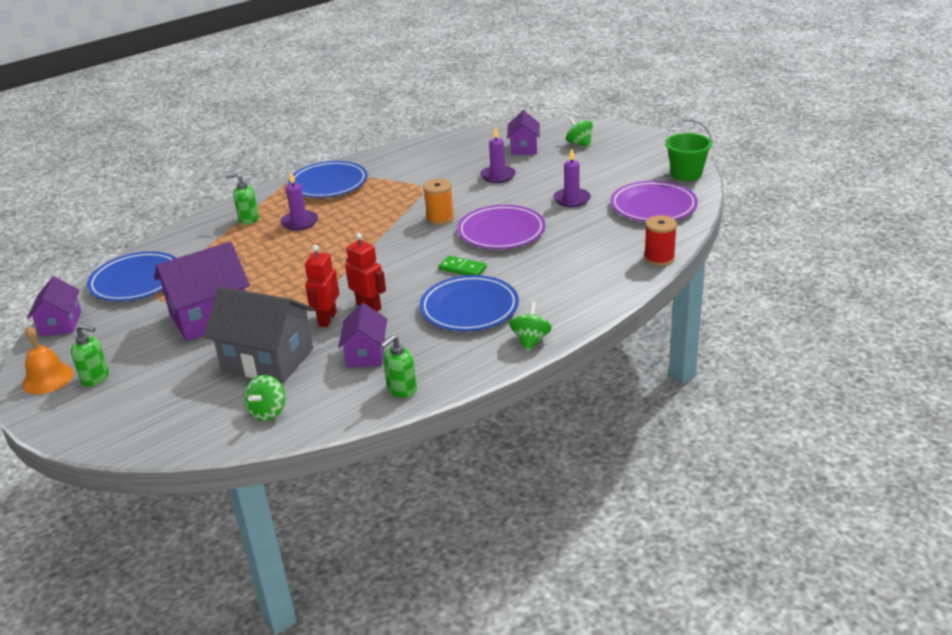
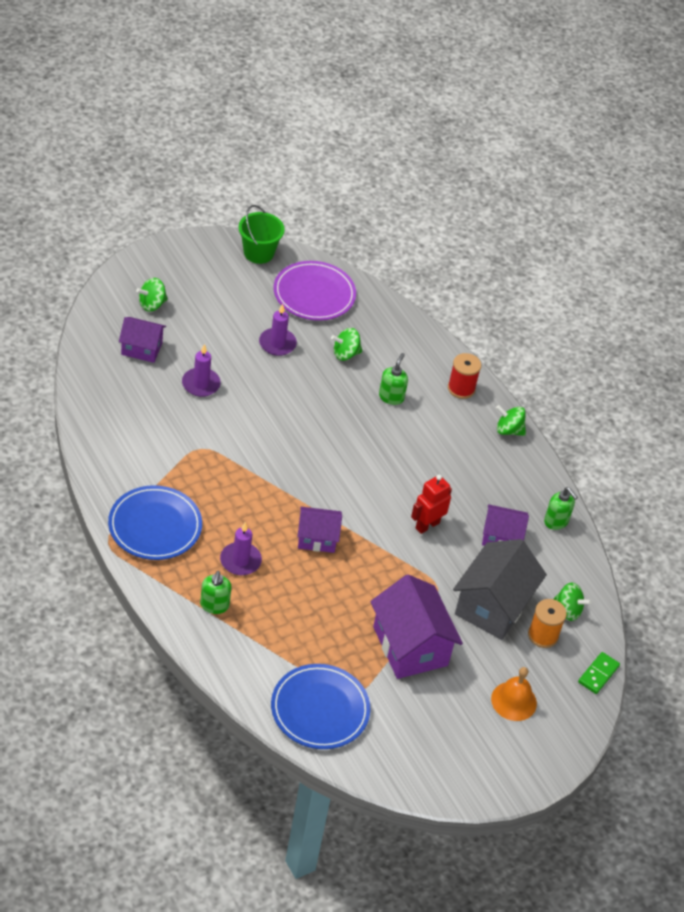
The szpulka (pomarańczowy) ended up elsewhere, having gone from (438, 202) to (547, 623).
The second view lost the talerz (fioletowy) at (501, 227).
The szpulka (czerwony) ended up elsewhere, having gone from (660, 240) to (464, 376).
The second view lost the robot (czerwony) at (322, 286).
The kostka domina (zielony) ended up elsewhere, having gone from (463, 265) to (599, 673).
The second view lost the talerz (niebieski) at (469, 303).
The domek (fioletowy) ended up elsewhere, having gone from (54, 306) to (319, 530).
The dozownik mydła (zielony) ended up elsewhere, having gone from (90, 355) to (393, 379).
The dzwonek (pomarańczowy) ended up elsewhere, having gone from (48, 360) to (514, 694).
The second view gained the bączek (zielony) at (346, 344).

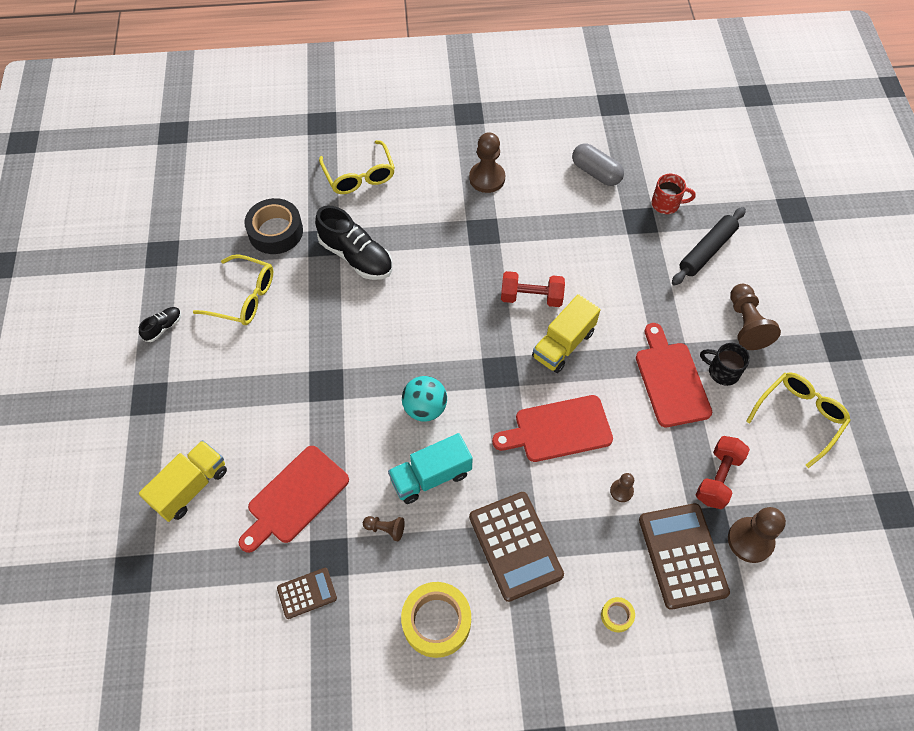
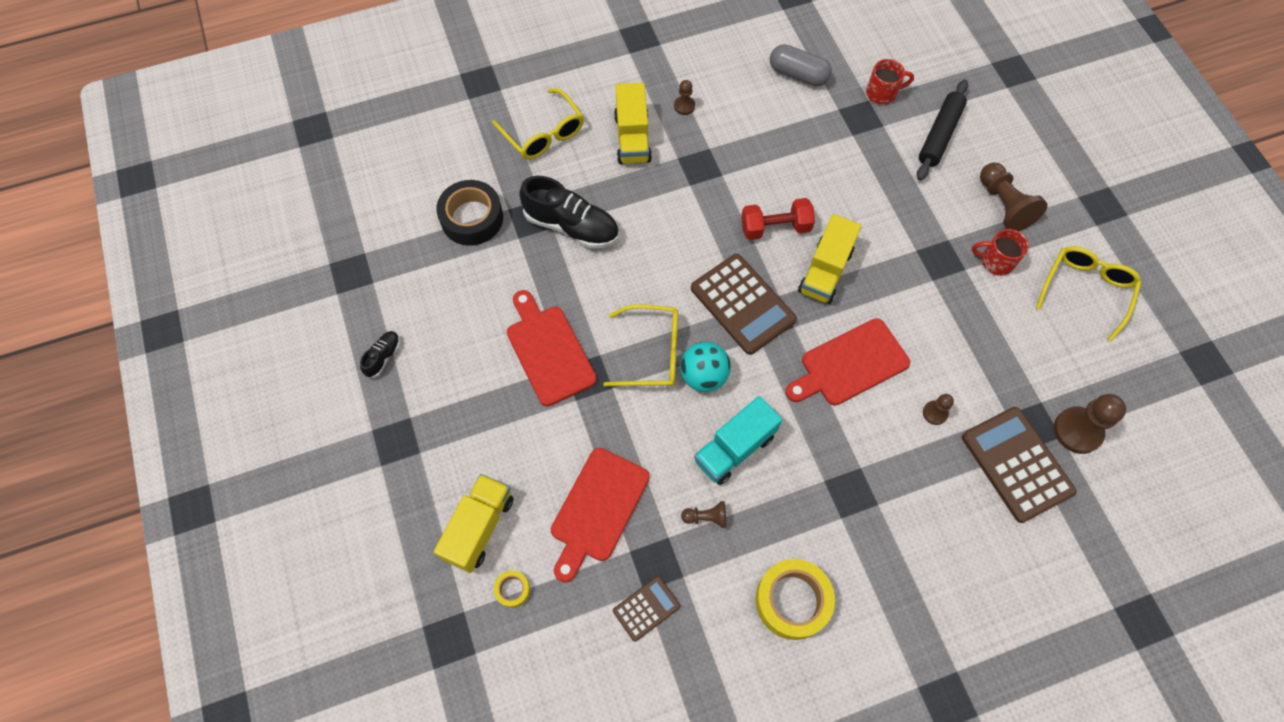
The size of the pionek (brązowy) at (487, 162) changed by a factor of 0.53.
The okulary (żółty) ended up elsewhere, having gone from (233, 289) to (640, 345).
The deska do krojenia (czerwony) ended up elsewhere, having gone from (674, 375) to (552, 348).
What was the kubek (czarny) at (725, 364) turned into the kubek (czerwony) at (1000, 252).
The second view lost the hantel (czerwony) at (723, 472).
The kalkulator (brązowy) ended up elsewhere, having gone from (516, 547) to (744, 304).
The taśma klejąca (żółty) ended up elsewhere, having gone from (618, 614) to (512, 589).
The second view gained the ciężarówka (żółty) at (633, 123).

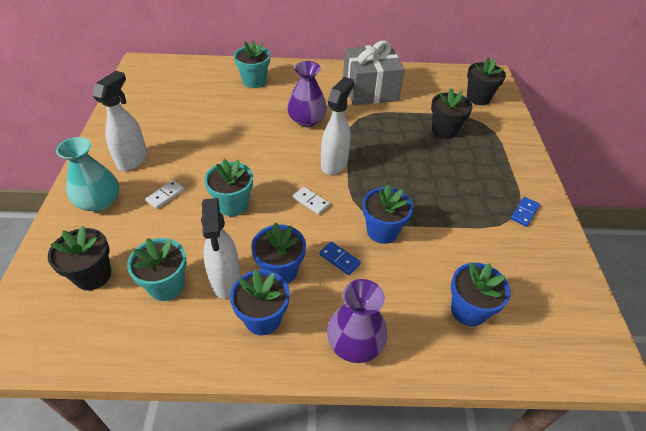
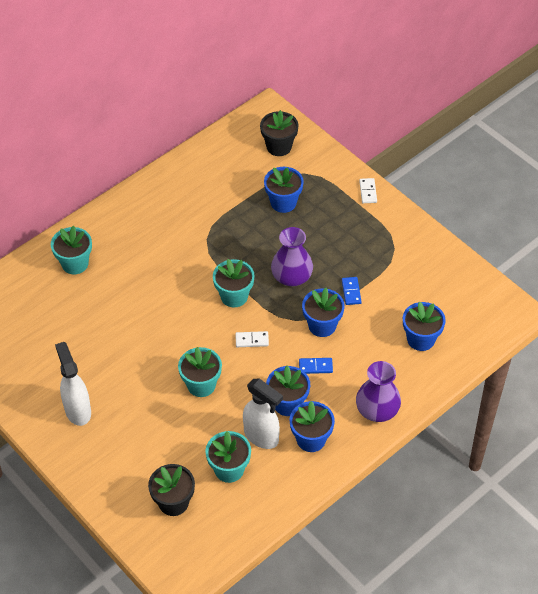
The second view lost the prezent (szary) at (374, 73).
The wazon (fioletowy) ended up elsewhere, having gone from (307, 94) to (292, 256).
Where the spryskiwacz (biały) stood at (337, 126), the doniczka (turkusowy) came to stand at (233, 283).
What was the doniczka (czarny) at (452, 113) turned into the doniczka (niebieski) at (284, 190).
The second view lost the wazon (turkusowy) at (87, 174).
The kostka domina (biały) ended up elsewhere, having gone from (164, 194) to (368, 190).
The kostka domina (niebieski) ended up elsewhere, having gone from (525, 212) to (352, 291).

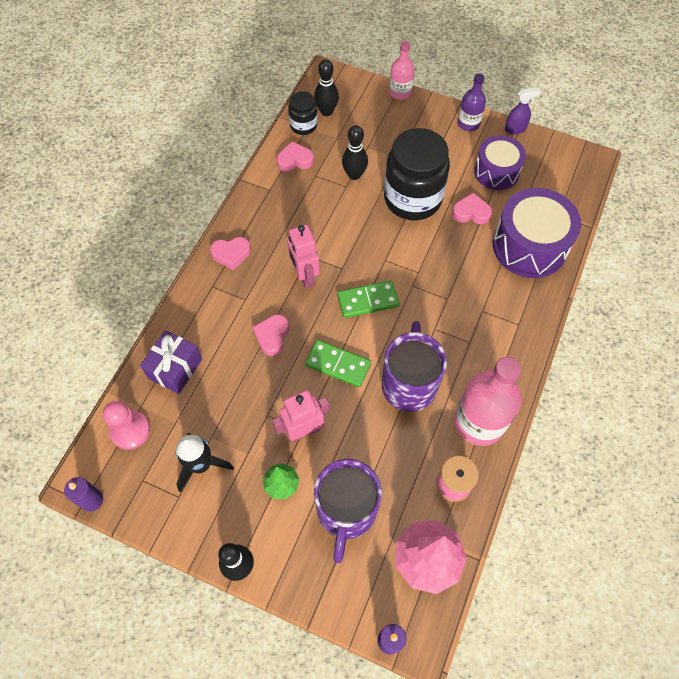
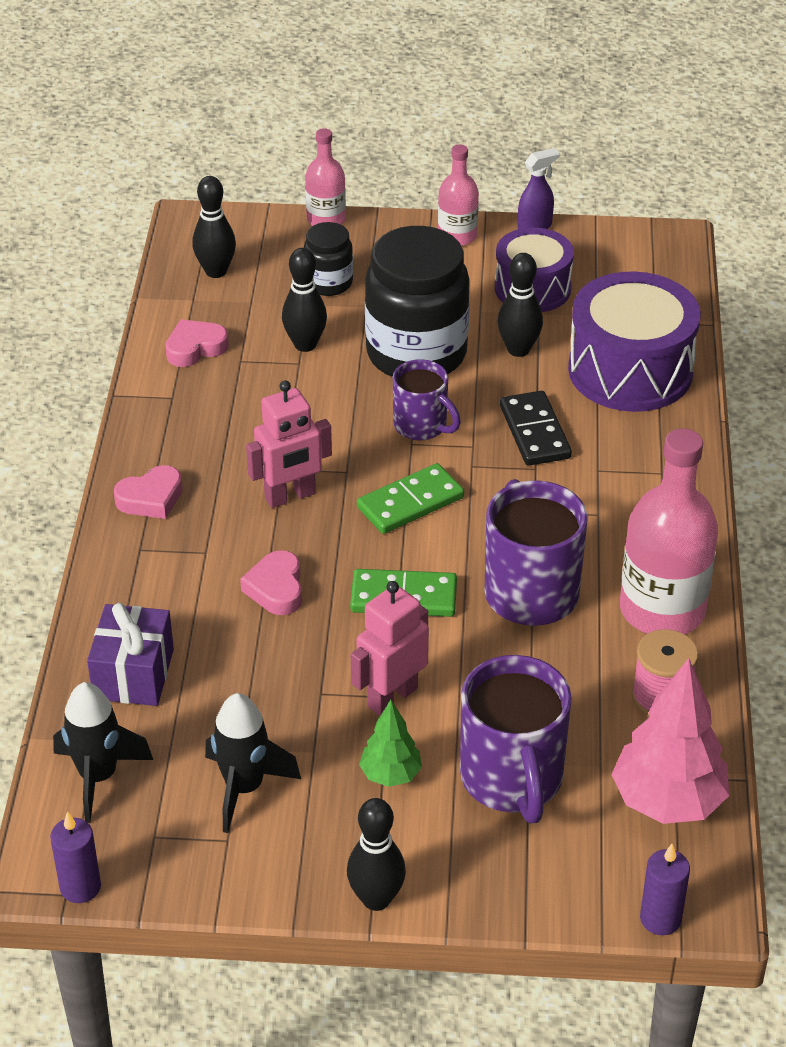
What was the butelka (fioletowy) at (472, 102) turned into the butelka (różowy) at (458, 195).
The słoik (czarny) ended up elsewhere, having gone from (302, 113) to (328, 259).
Where the serce (różowy) stood at (472, 208), the kręgiel (czarny) came to stand at (520, 305).
The robot (różowy) at (303, 256) ended up facing another way, 75 degrees counterclockwise from before.
Where the pionek (różowy) stood at (126, 425), the rakieta (czarny) came to stand at (103, 752).
The second view gained the kubek (fioletowy) at (427, 399).
The second view gained the kostka domina (czarny) at (536, 428).

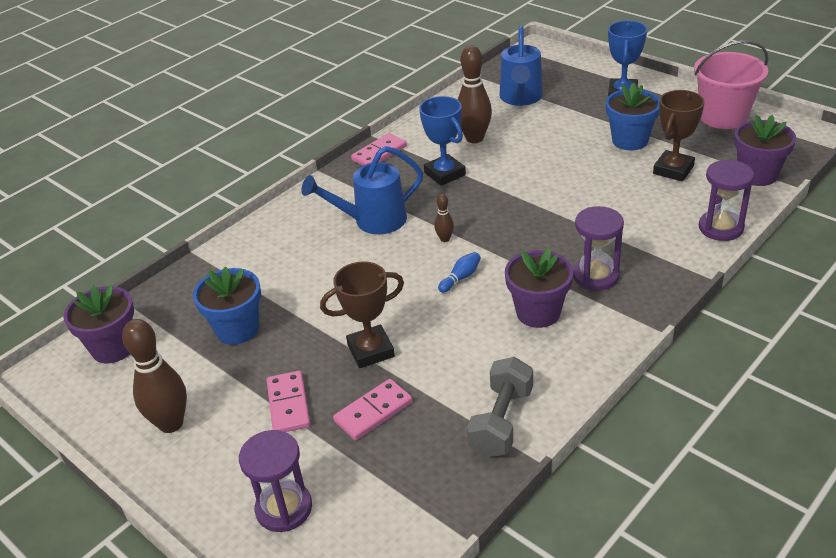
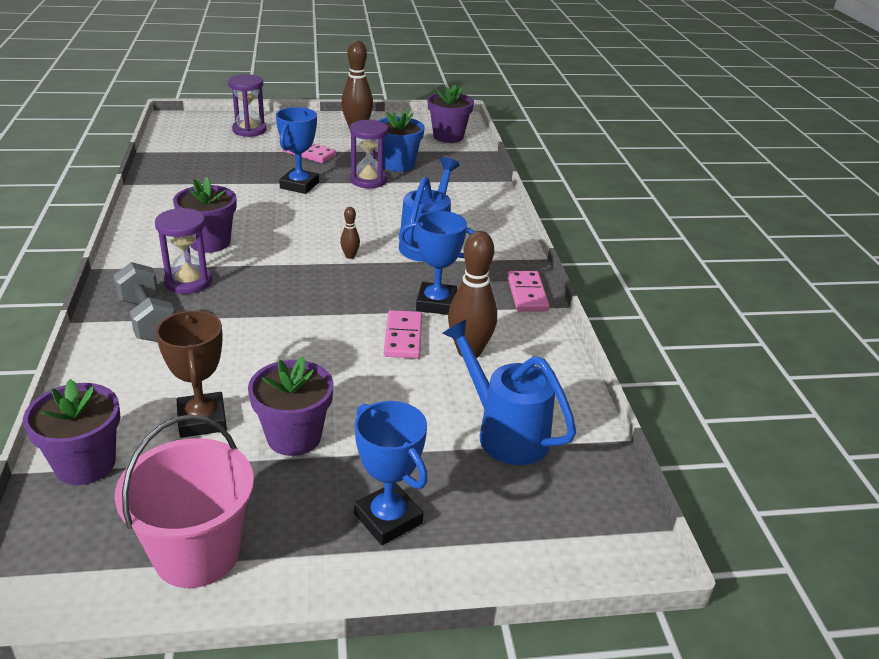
What was the doniczka (niebieski) at (633, 116) turned into the doniczka (fioletowy) at (291, 406).
The klepsydra (fioletowy) ended up elsewhere, having gone from (726, 200) to (369, 154).
The second view lost the kręgiel (niebieski) at (459, 272).
What was the puchar (brązowy) at (362, 314) turned into the puchar (niebieski) at (297, 150).
The hantel (szary) ended up elsewhere, having gone from (500, 407) to (144, 302).
The kostka domina (różowy) ended up elsewhere, having gone from (373, 409) to (403, 334).

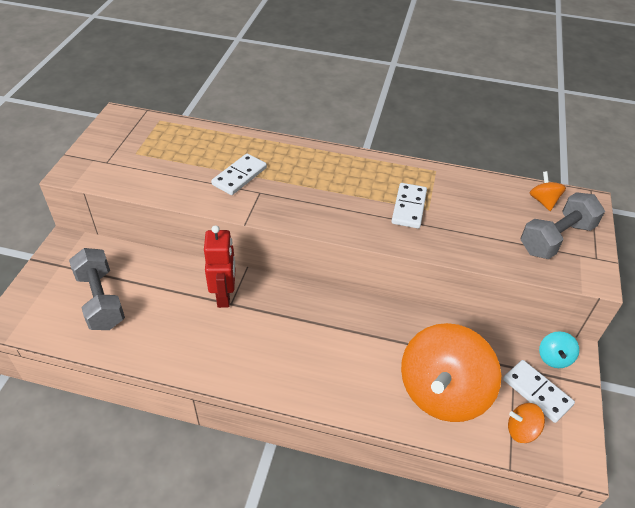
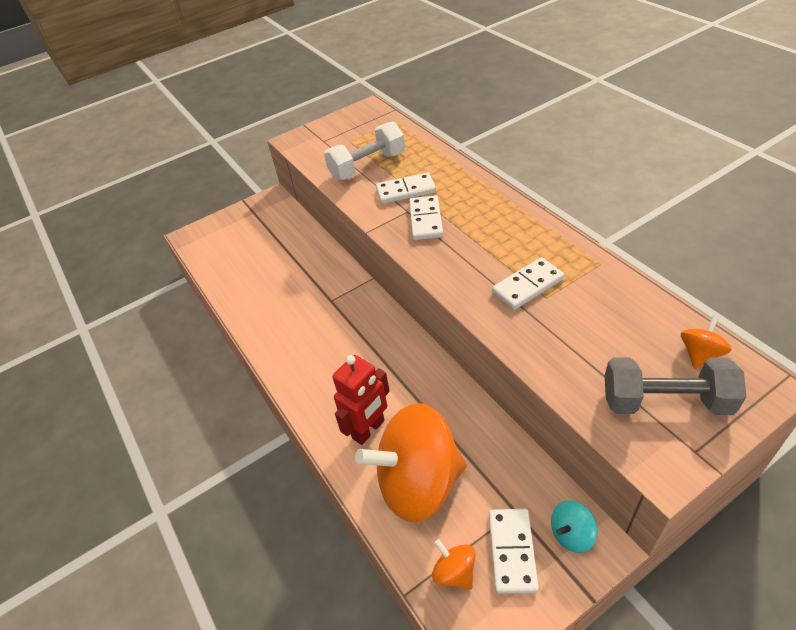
The robot (czerwony) ended up elsewhere, having gone from (220, 266) to (361, 400).
The second view lost the hantel (szary) at (97, 289).
The second view gained the hantel (biały) at (364, 150).
The second view gained the kostka domina (biały) at (426, 217).

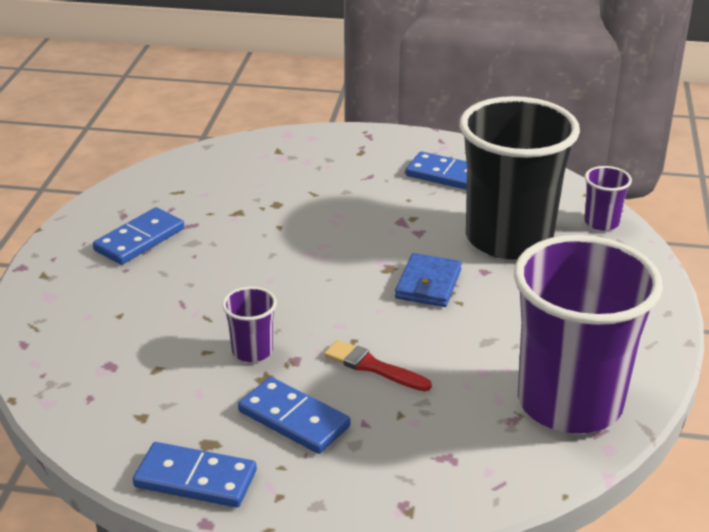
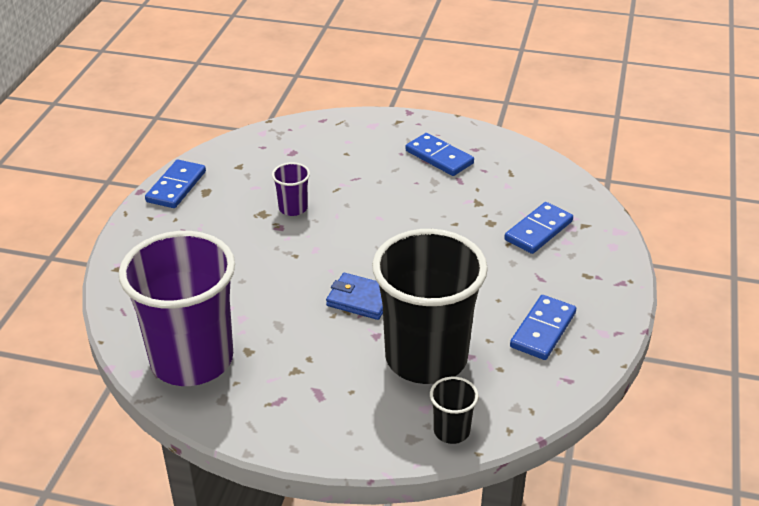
What was the szklanka (fioletowy) at (608, 198) turned into the szklanka (czarny) at (454, 410).
The second view lost the pędzel (czerwony) at (378, 365).
The kostka domina (niebieski) ended up elsewhere, having gone from (294, 415) to (538, 228).

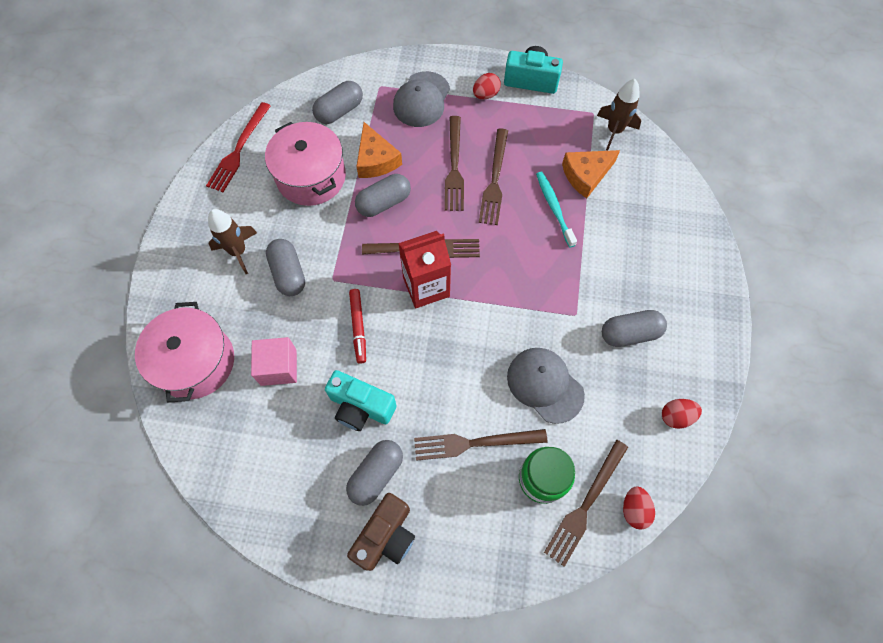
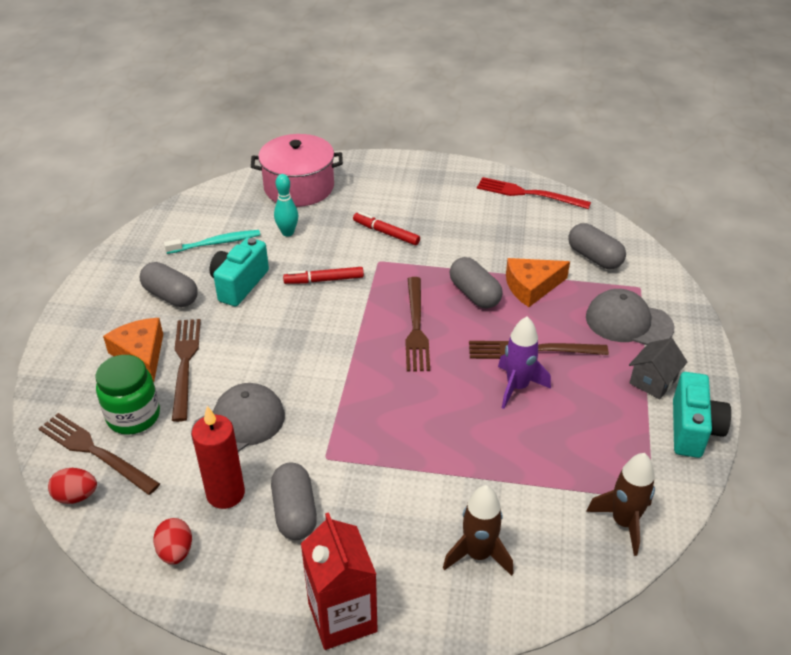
Where the jajko (czerwony) stood at (487, 86), the domek (szary) came to stand at (658, 368).
The second view lost the garnek (różowy) at (305, 164).
Where the widelec (brązowy) stood at (493, 176), the rakieta (fioletowy) came to stand at (524, 363).
The ser (pomarańczowy) ended up elsewhere, having gone from (591, 174) to (133, 350).
The szczoteczka do zębów (turkusowy) ended up elsewhere, having gone from (556, 210) to (212, 242).
The rakieta (brązowy) ended up elsewhere, having gone from (232, 241) to (478, 530).
The karton mleka (czerwony) ended up elsewhere, having gone from (424, 269) to (339, 581).
Where the kapsułka (szary) stood at (285, 267), the flamaster (czerwony) came to stand at (386, 228).
Where the sześcian (różowy) stood at (274, 361), the kręgiel (turkusowy) came to stand at (286, 205).
The second view lost the aparat fotograficzny (brązowy) at (381, 532).
The second view gained the świeca (czerwony) at (218, 457).

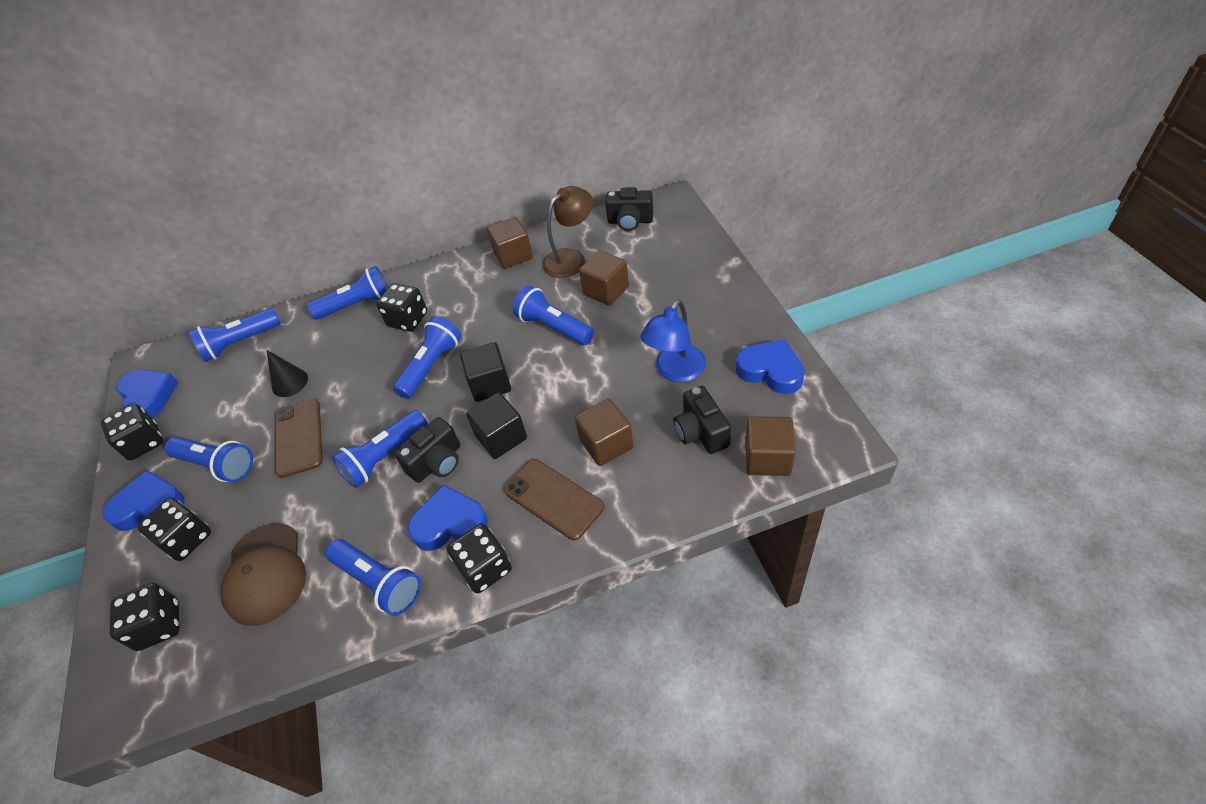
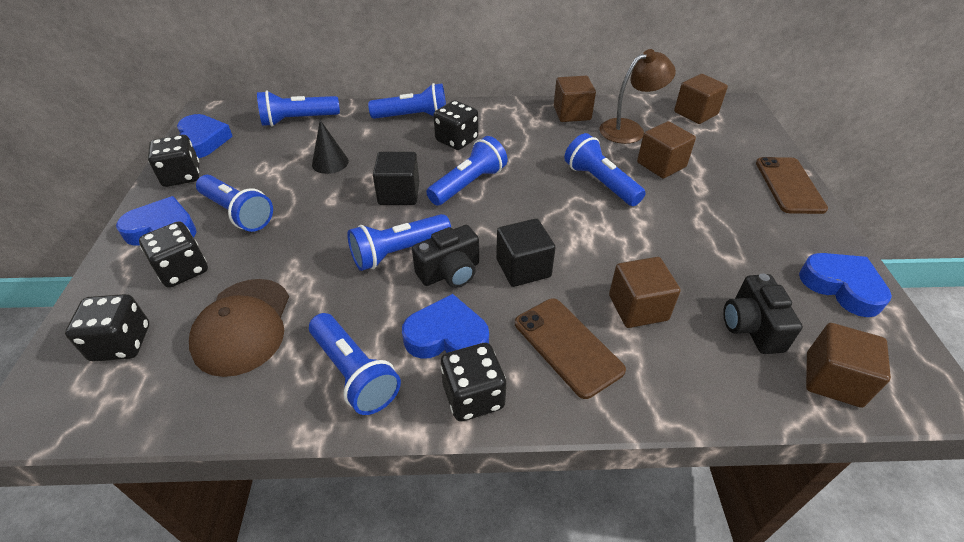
Where the aparat fotograficzny (czarny) stood at (629, 209), the sześcian (brązowy) came to stand at (701, 99).
The second view lost the lampka (niebieski) at (673, 341).
The sześcian (czarny) ended up elsewhere, having gone from (485, 372) to (396, 178).
The telefon (brązowy) ended up elsewhere, having gone from (299, 438) to (792, 185).

